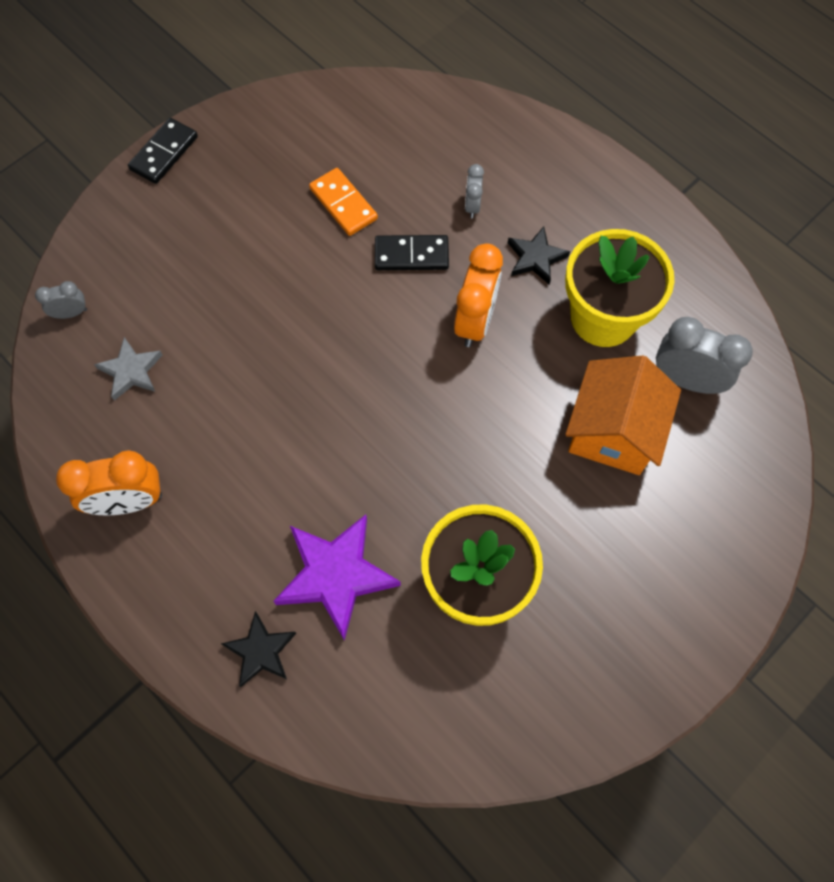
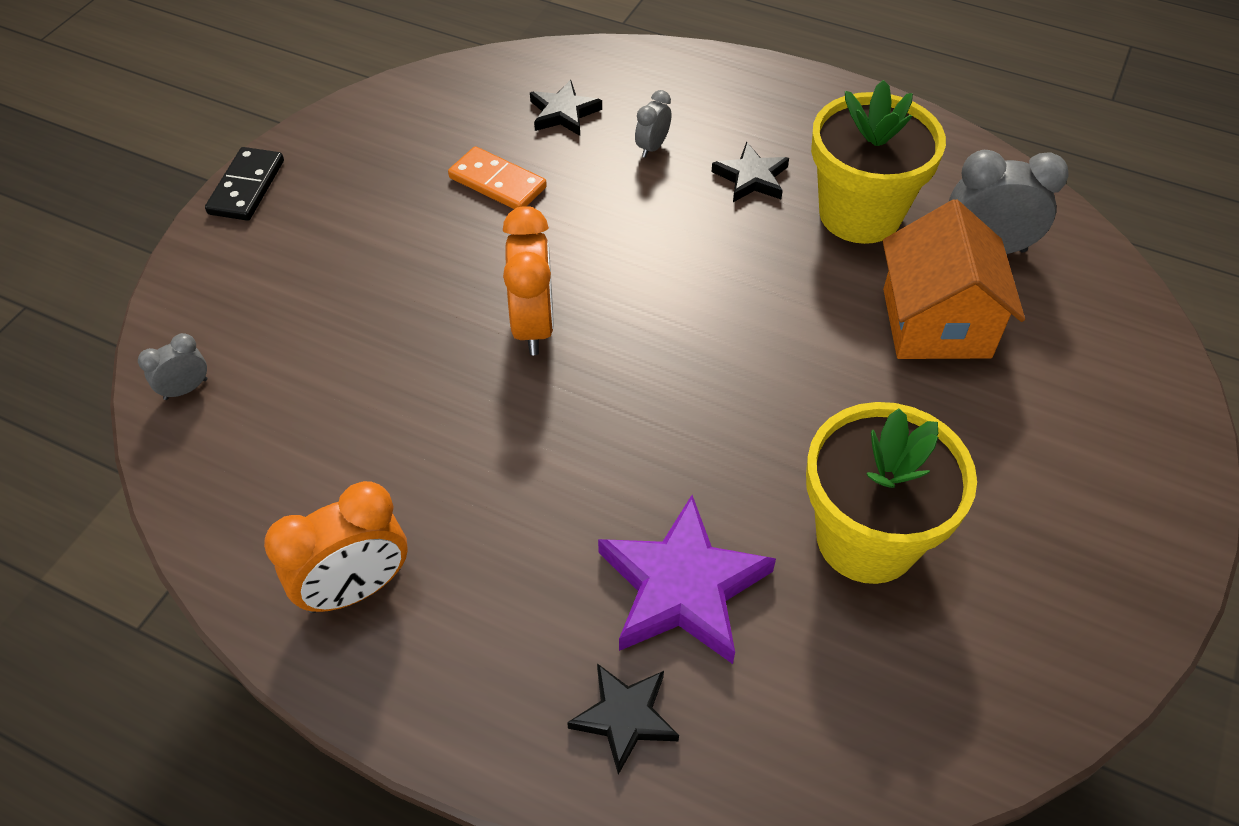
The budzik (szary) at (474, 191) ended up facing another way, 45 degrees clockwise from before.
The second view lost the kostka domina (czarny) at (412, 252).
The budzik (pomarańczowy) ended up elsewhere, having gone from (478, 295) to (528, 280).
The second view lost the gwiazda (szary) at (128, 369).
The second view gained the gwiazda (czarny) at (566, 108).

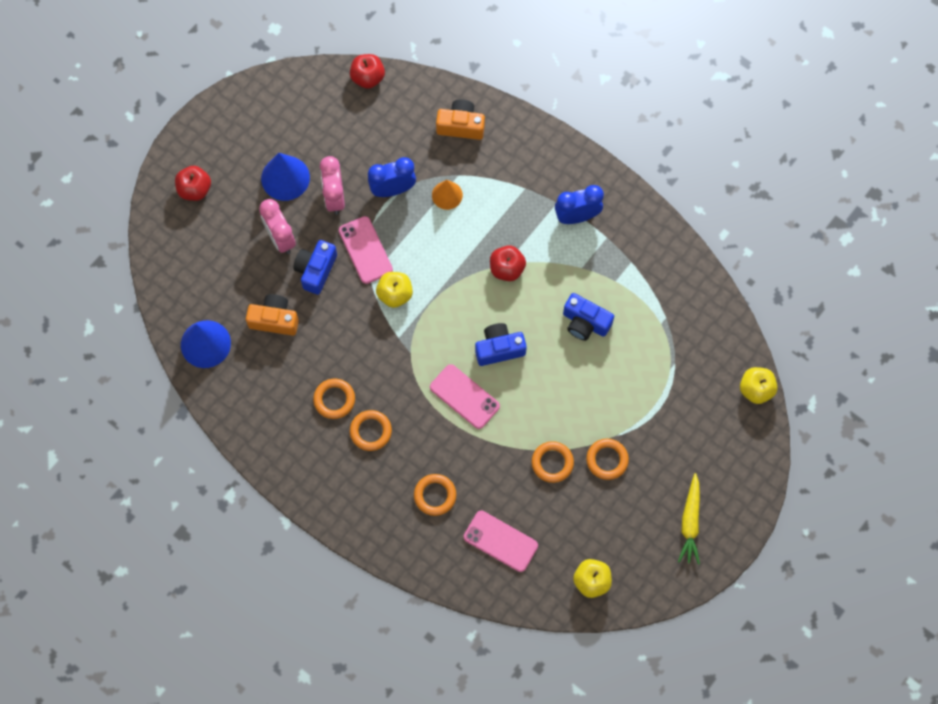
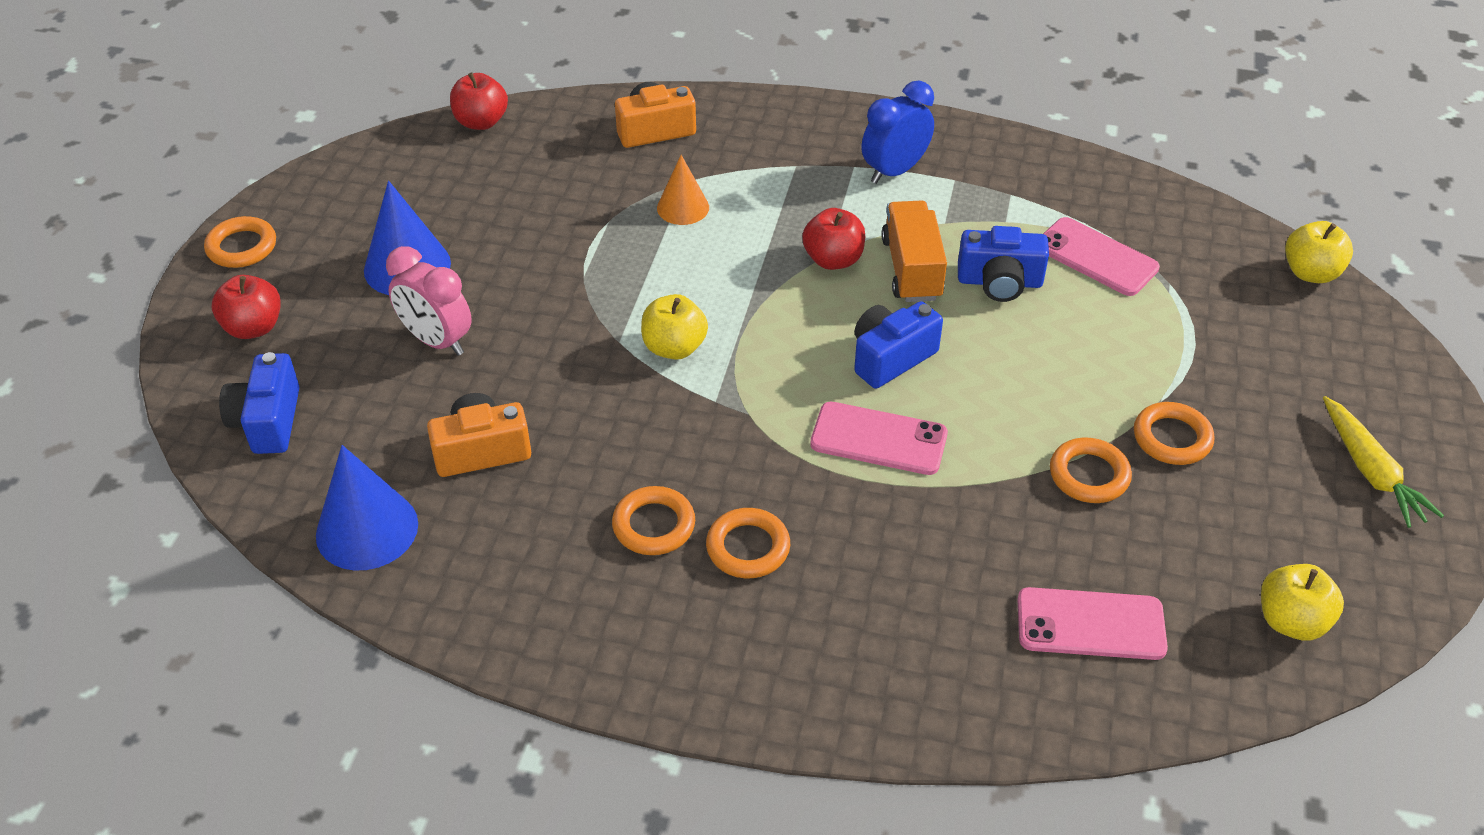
The second view lost the budzik (różowy) at (332, 185).
The second view lost the budzik (niebieski) at (392, 177).
The telefon (różowy) ended up elsewhere, having gone from (366, 250) to (1101, 256).
The aparat fotograficzny (niebieski) ended up elsewhere, having gone from (315, 267) to (259, 403).
The pierścień (pomarańczowy) ended up elsewhere, having gone from (435, 495) to (240, 242).
The second view gained the ciężarówka (pomarańczowy) at (914, 251).

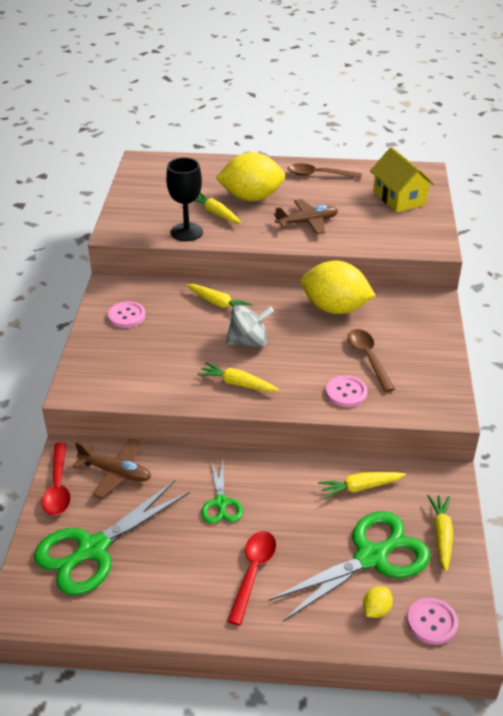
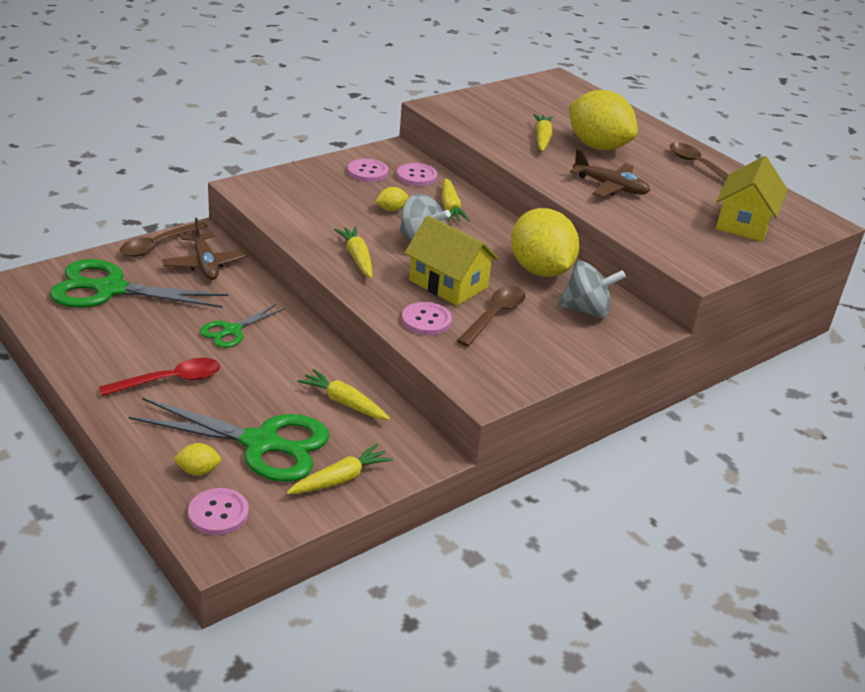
The second view lost the kielich (czarny) at (184, 199).
What was the łyżka (czerwony) at (56, 478) turned into the łyżka (brązowy) at (164, 239).
The second view gained the guzik (różowy) at (417, 174).
The second view gained the cytryna (żółty) at (392, 199).
The second view gained the domek (żółty) at (451, 261).
The second view gained the bączek (szary) at (592, 289).

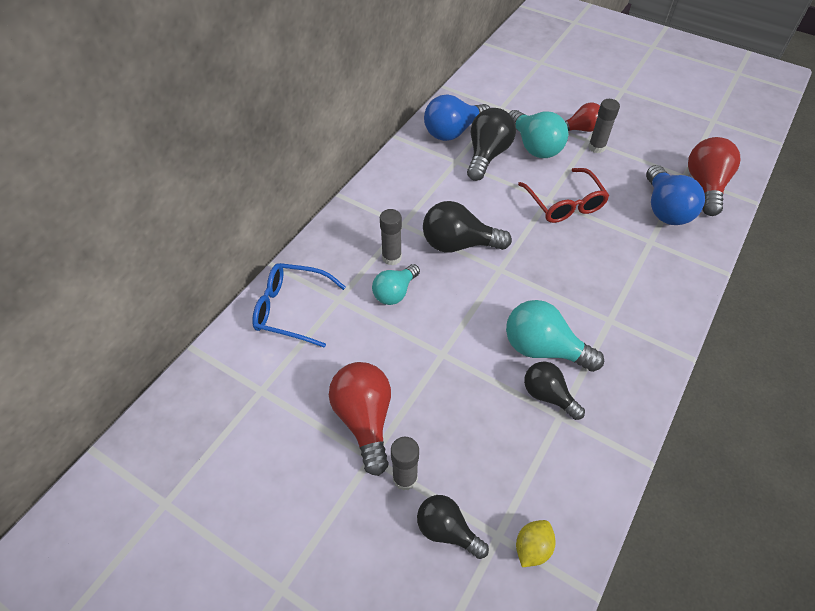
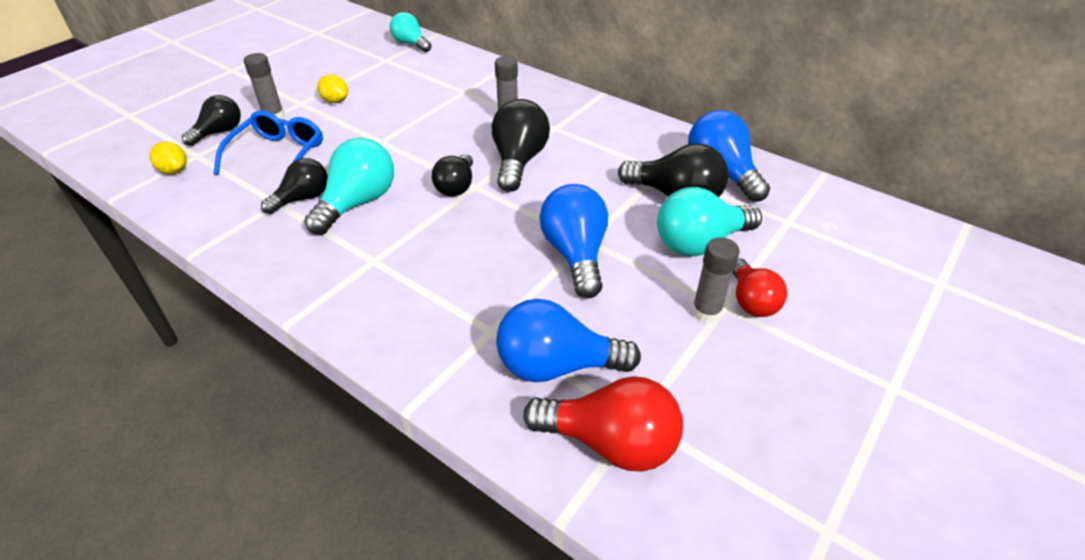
Where the okulary (czerwony) stood at (563, 195), the żarówka (niebieski) came to stand at (573, 241).
The okulary (niebieski) ended up elsewhere, having gone from (299, 305) to (268, 142).
The żarówka (turkusowy) ended up elsewhere, having gone from (396, 284) to (410, 32).
Where the żarówka (czerwony) stood at (360, 419), the cytryna (żółty) came to stand at (332, 88).
The second view gained the żarówka (czarny) at (452, 175).

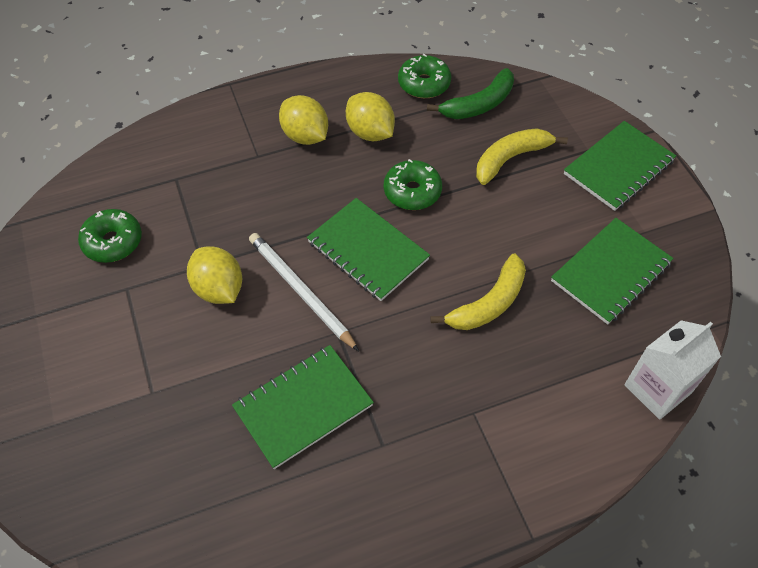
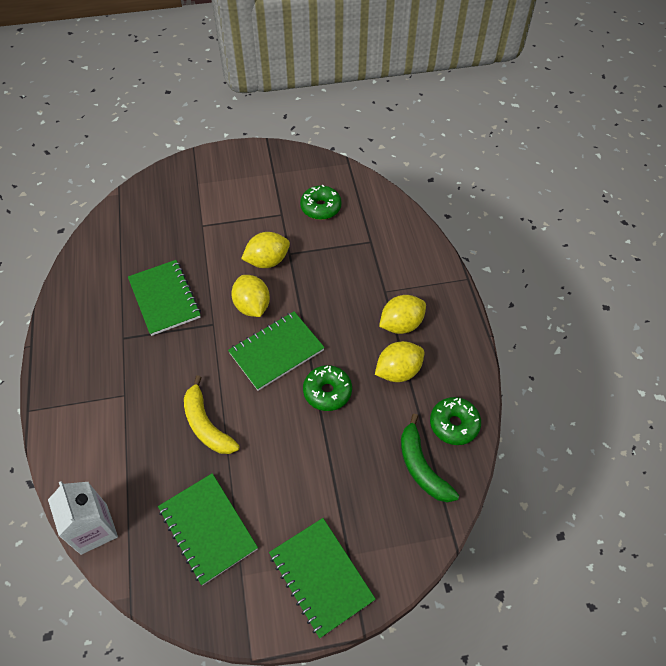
The second view lost the banan (żółty) at (522, 156).
Where the ołówek (biały) stood at (304, 292), the cytryna (żółty) came to stand at (250, 296).

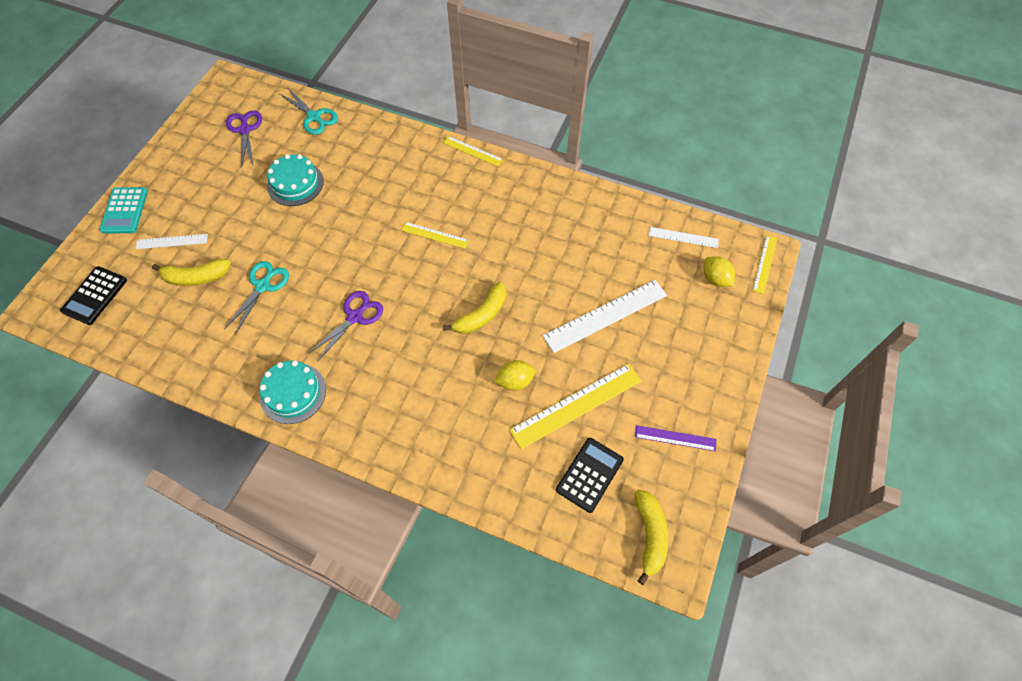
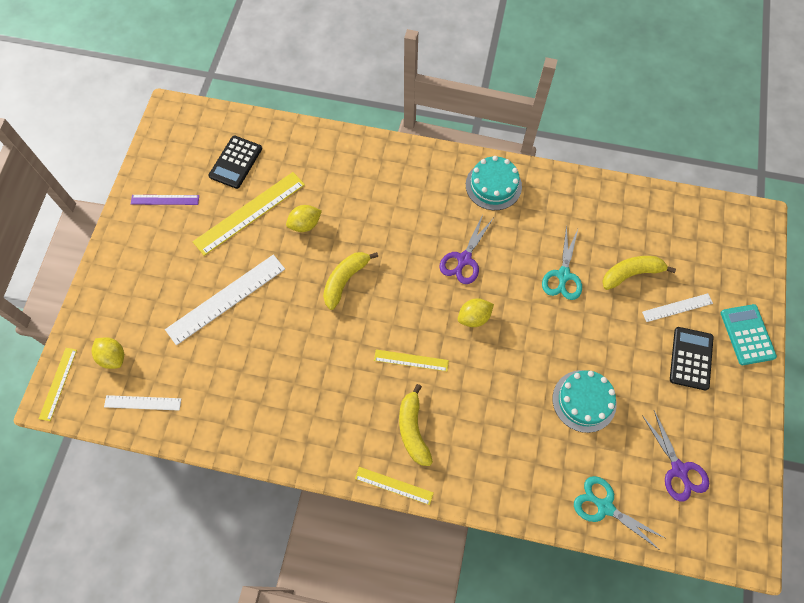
The kalkulator (czarny) ended up elsewhere, having gone from (93, 295) to (692, 359).
The banan (żółty) ended up elsewhere, having gone from (651, 537) to (416, 425).
The second view gained the cytryna (żółty) at (476, 312).

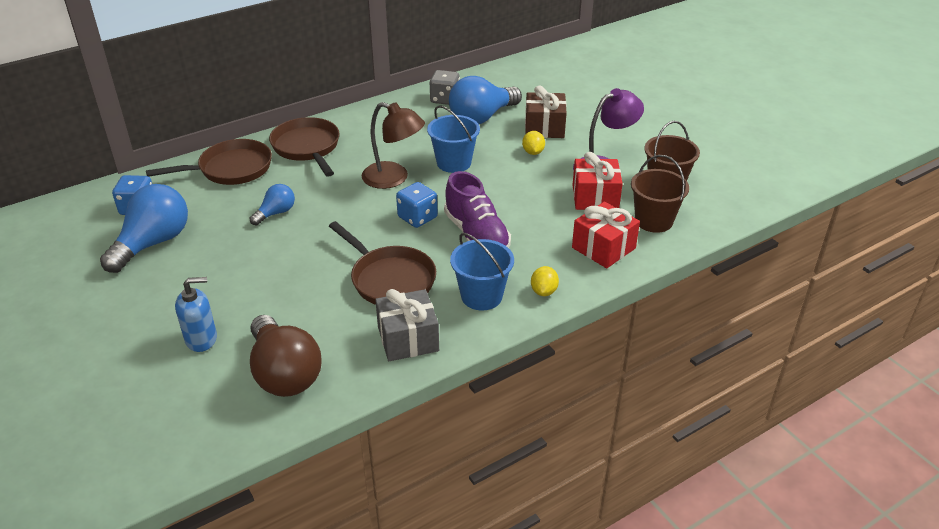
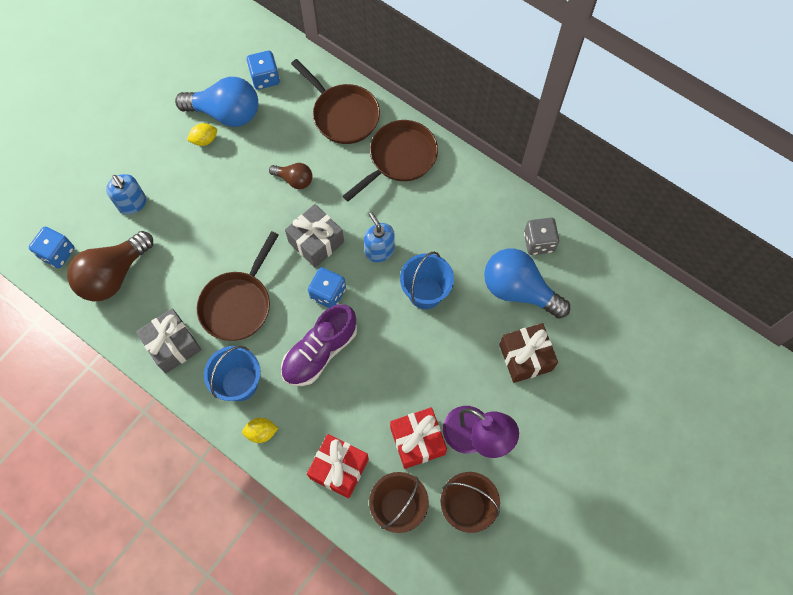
Where the lampka (brązowy) stood at (393, 145), the dozownik mydła (niebieski) came to stand at (379, 237).
The cytryna (żółty) ended up elsewhere, having gone from (533, 143) to (202, 134).
What was the żarówka (niebieski) at (272, 204) turned into the żarówka (brązowy) at (290, 176).
The second view gained the prezent (szary) at (314, 236).
The second view gained the kostka do gry (niebieski) at (52, 247).

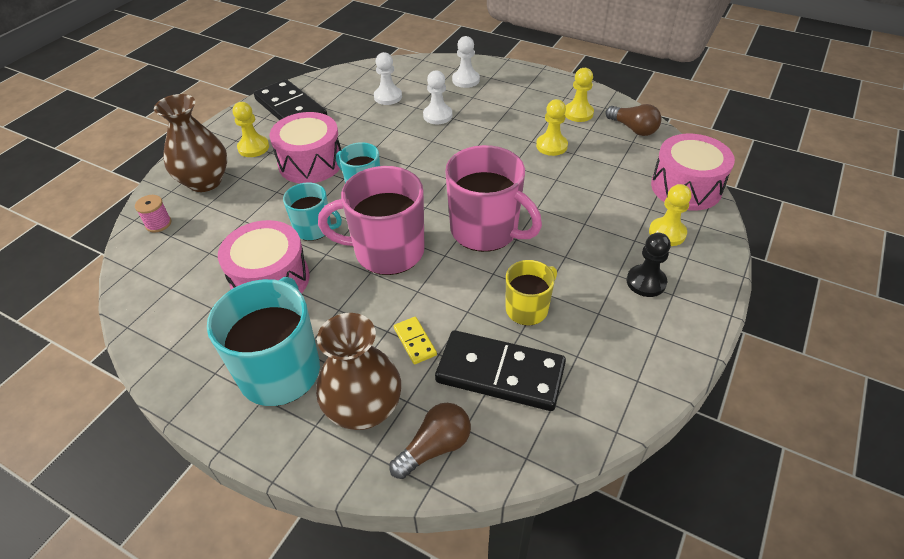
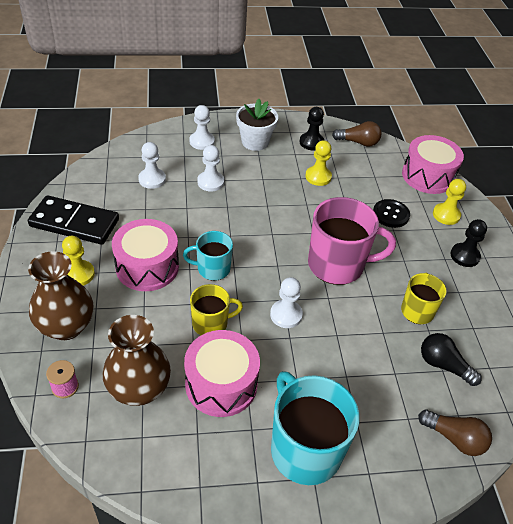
What was the pionek (żółty) at (579, 95) turned into the pionek (czarny) at (312, 128).
Where the kubek (różowy) stood at (371, 220), the pionek (biały) came to stand at (286, 302).
What was the kubek (turkusowy) at (312, 211) turned into the kubek (żółty) at (216, 309).
The wazon (brązowy) ended up elsewhere, having gone from (358, 371) to (137, 360).
The second view lost the kostka domina (żółty) at (415, 340).
Where the kostka domina (czarny) stood at (500, 370), the żarówka (czarny) came to stand at (451, 359).
The żarówka (brązowy) at (430, 441) ended up facing another way, 105 degrees clockwise from before.
The second view gained the doniczka (biały) at (257, 125).
The second view gained the guzik (czarny) at (391, 213).

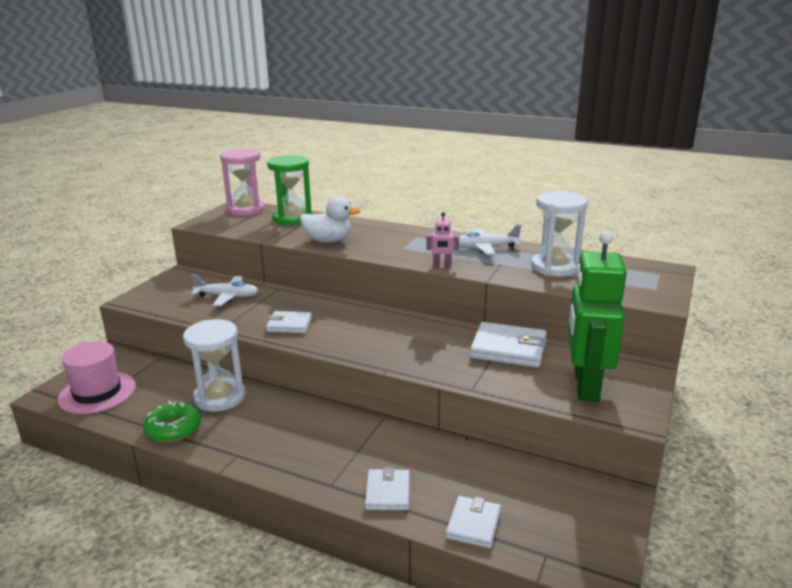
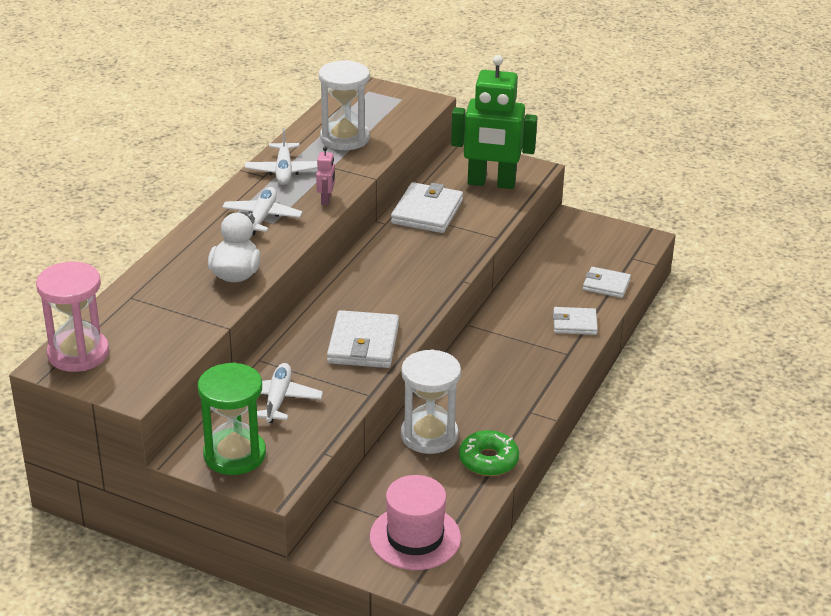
The klepsydra (zielony) ended up elsewhere, having gone from (289, 190) to (232, 419).
The size of the portfel (biały) at (289, 322) changed by a factor of 1.61.
The second view gained the samolot (biały) at (262, 211).

